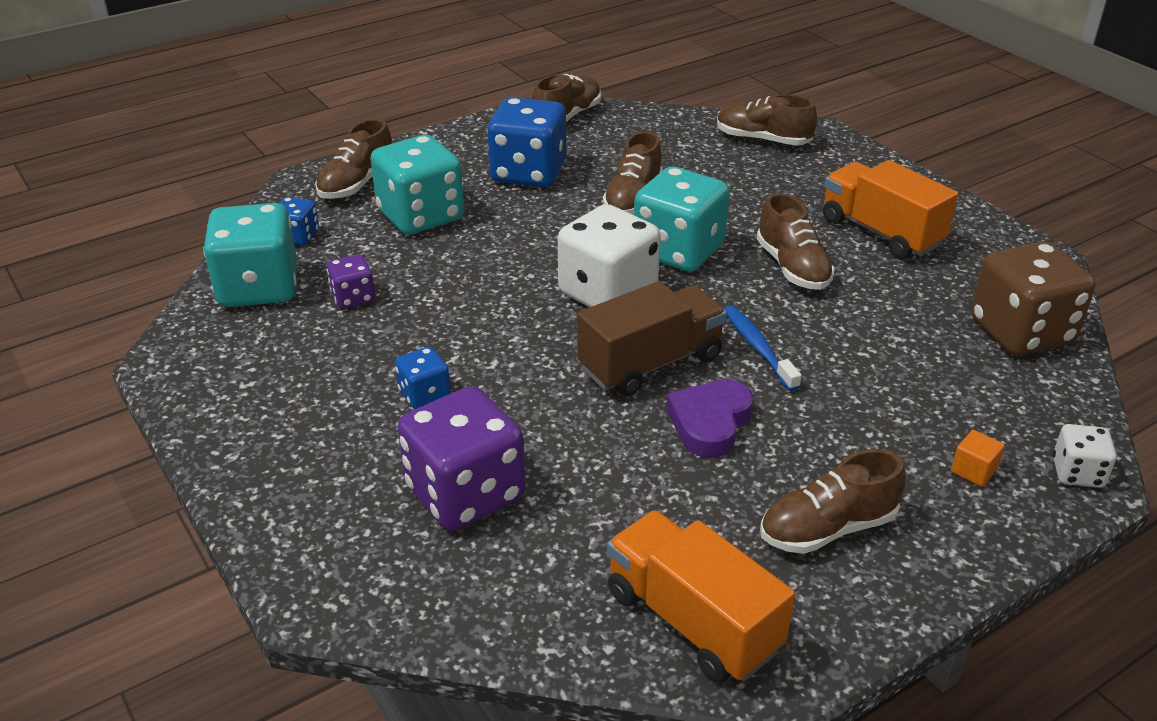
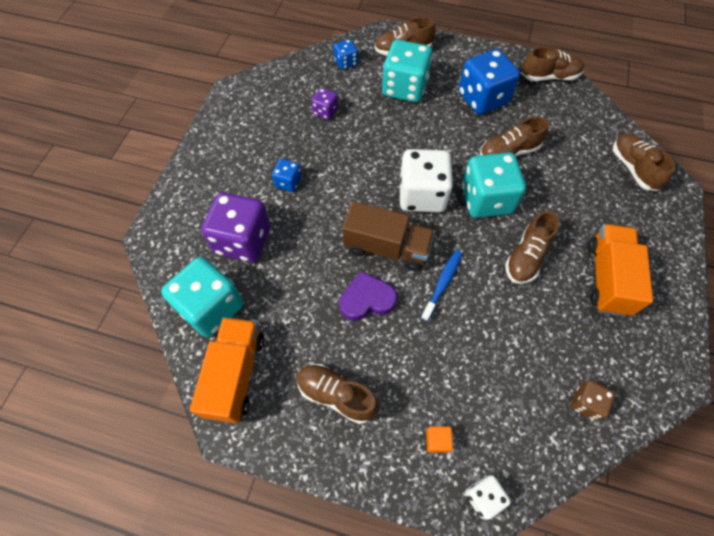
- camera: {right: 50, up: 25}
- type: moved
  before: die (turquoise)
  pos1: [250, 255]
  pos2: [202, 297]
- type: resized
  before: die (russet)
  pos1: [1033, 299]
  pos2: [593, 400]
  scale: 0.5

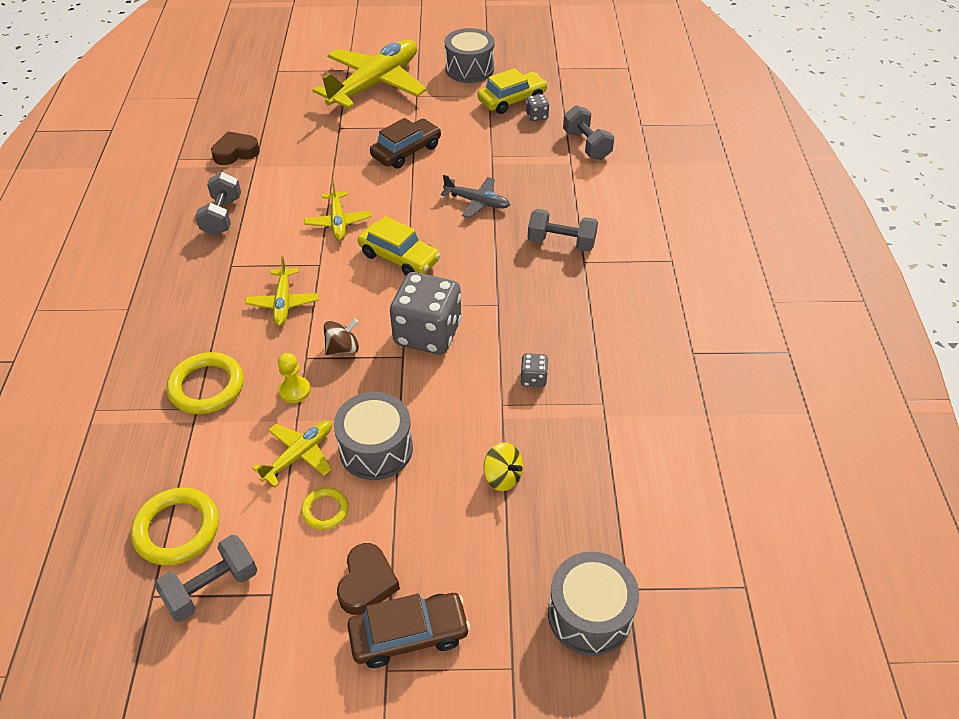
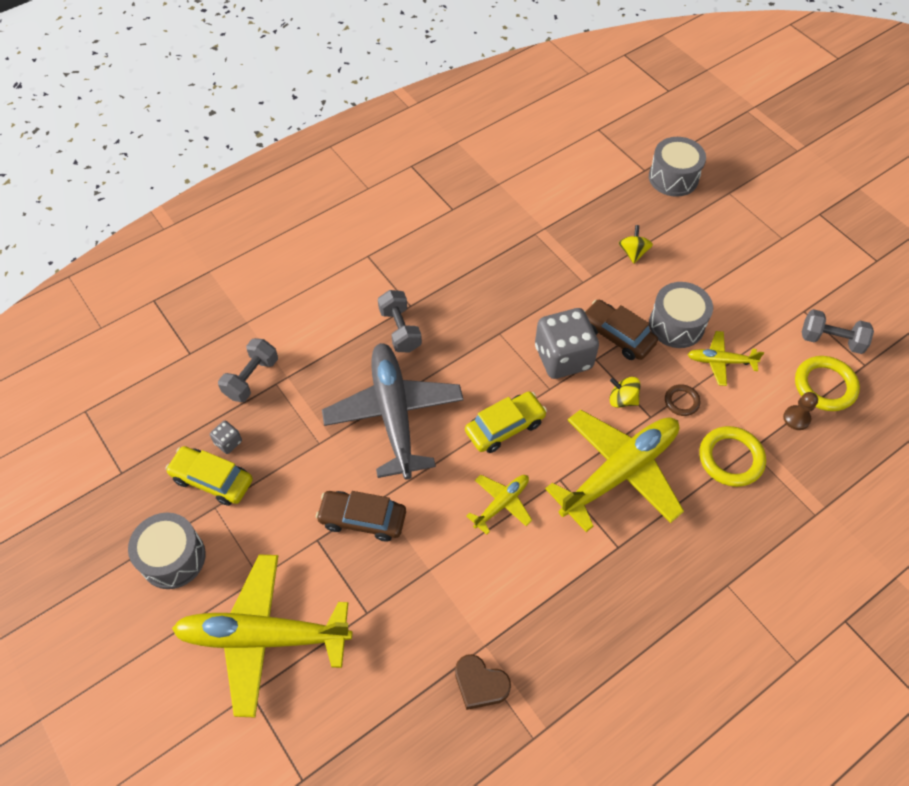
- camera: {right: -125, up: 10}
- type: removed
  before: hand weight (gray)
  pos1: [218, 204]
- type: removed
  before: hoop (bright yellow)
  pos1: [325, 508]
- type: removed
  before: heart shape (russet)
  pos1: [368, 579]
- type: removed
  before: die (gray)
  pos1: [534, 370]
- type: added
  after: game pawn (russet)
  pos2: [800, 411]
- type: moved
  before: automobile (russet)
  pos1: [408, 630]
  pos2: [621, 330]
- type: replaced
  before: game pawn (bright yellow)
  after: hoop (russet)
  pos1: [294, 378]
  pos2: [683, 400]
- type: recoloured
  before: whirligig (russet)
  after: whirligig (bright yellow)
  pos1: [341, 337]
  pos2: [625, 392]
- type: turned
  before: automobile (bright yellow)
  pos1: [399, 245]
  pos2: [506, 422]
  turn: 60
- type: resized
  before: toy plane (bright yellow)
  pos1: [282, 291]
  pos2: [614, 470]
  scale: 2.1
- type: resized
  before: toy plane (gray)
  pos1: [475, 196]
  pos2: [392, 411]
  scale: 2.1

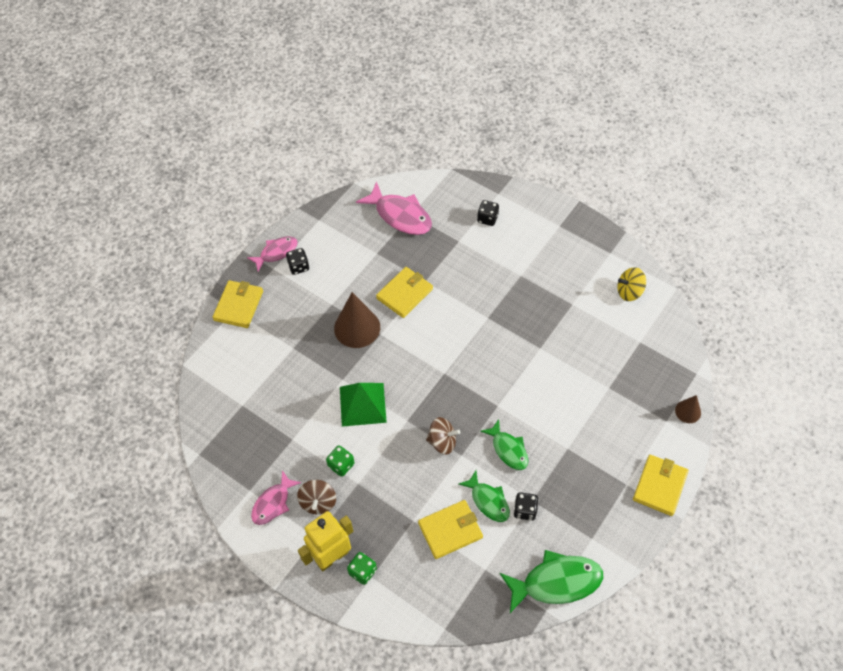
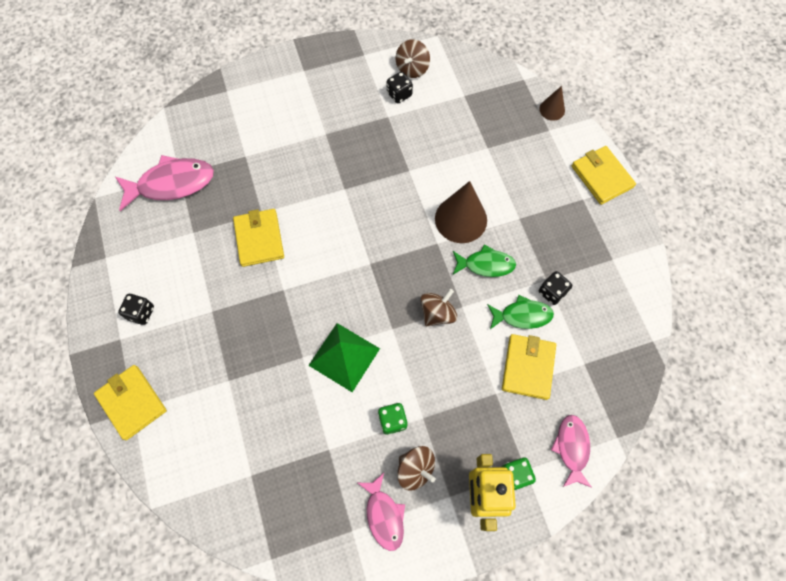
- camera: {right: -55, up: 10}
- type: removed
  before: fish figure (green)
  pos1: [551, 581]
- type: moved
  before: fish figure (rose-pink)
  pos1: [272, 253]
  pos2: [571, 451]
- type: moved
  before: cone (russet)
  pos1: [357, 320]
  pos2: [461, 212]
- type: moved
  before: die (black)
  pos1: [488, 213]
  pos2: [400, 87]
- type: recoloured
  before: whirligig (bright yellow)
  after: whirligig (russet)
  pos1: [631, 284]
  pos2: [413, 58]

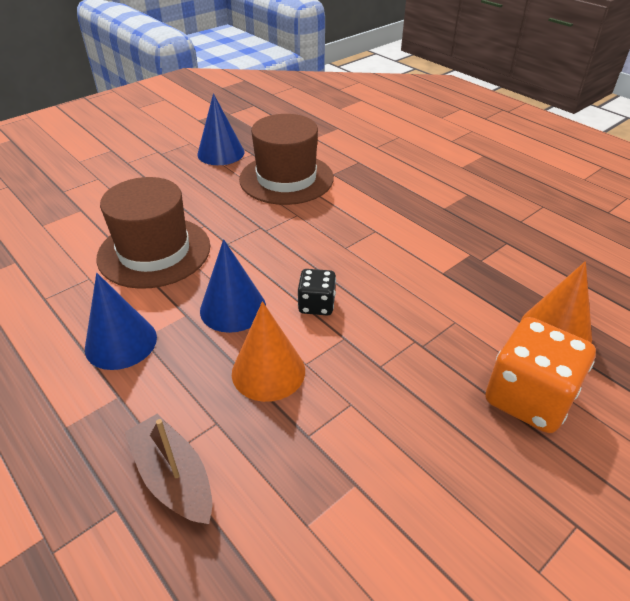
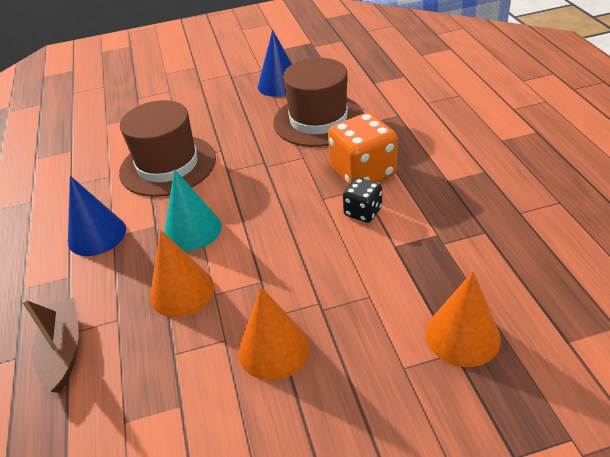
- camera: {right: 30, up: 0}
- type: added
  after: cone (bright orange)
  pos2: [274, 334]
- type: moved
  before: die (black)
  pos1: [317, 292]
  pos2: [362, 200]
- type: moved
  before: die (bright orange)
  pos1: [540, 375]
  pos2: [363, 149]
- type: recoloured
  before: cone (blue)
  after: cone (turquoise)
  pos1: [233, 286]
  pos2: [193, 210]

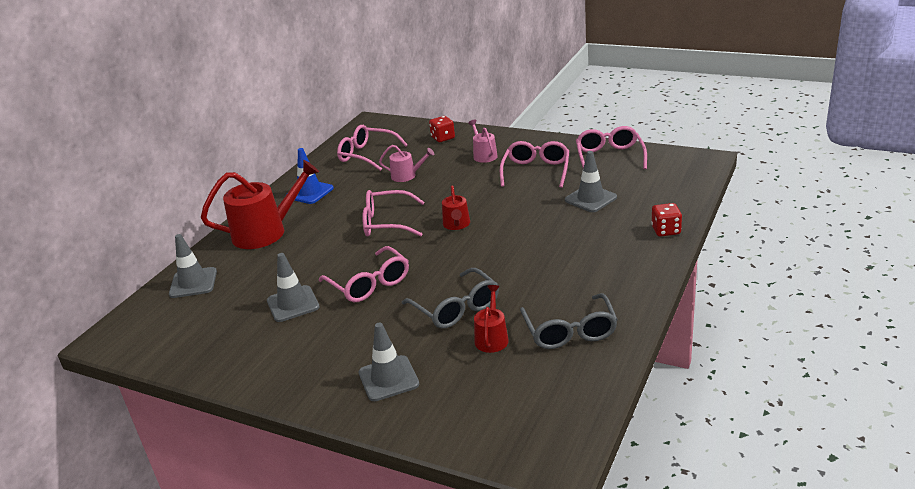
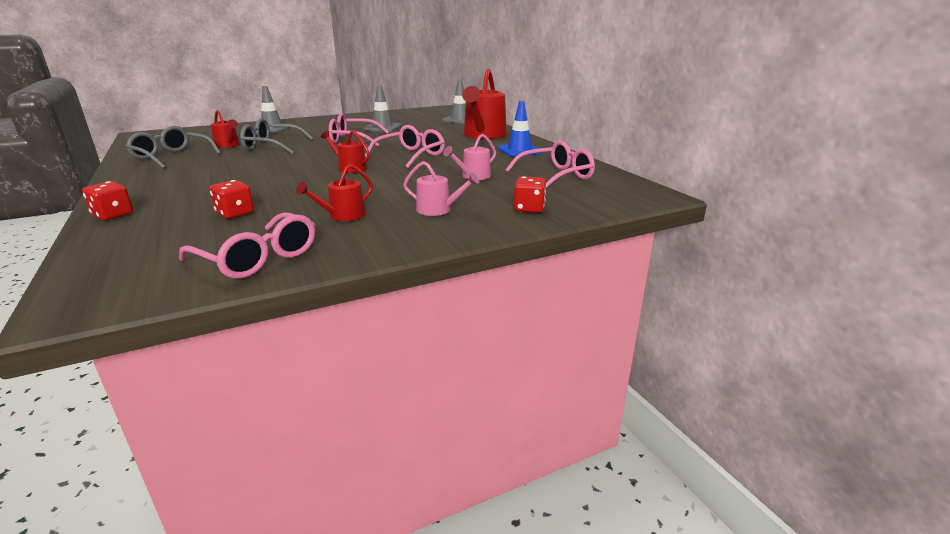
- camera: {right: 125, up: -5}
- type: replaced
  before: glasses (rose-pink)
  after: sprinkling can (red)
  pos1: [534, 164]
  pos2: [334, 192]
- type: replaced
  before: road cone (gray)
  after: die (red)
  pos1: [591, 181]
  pos2: [231, 199]

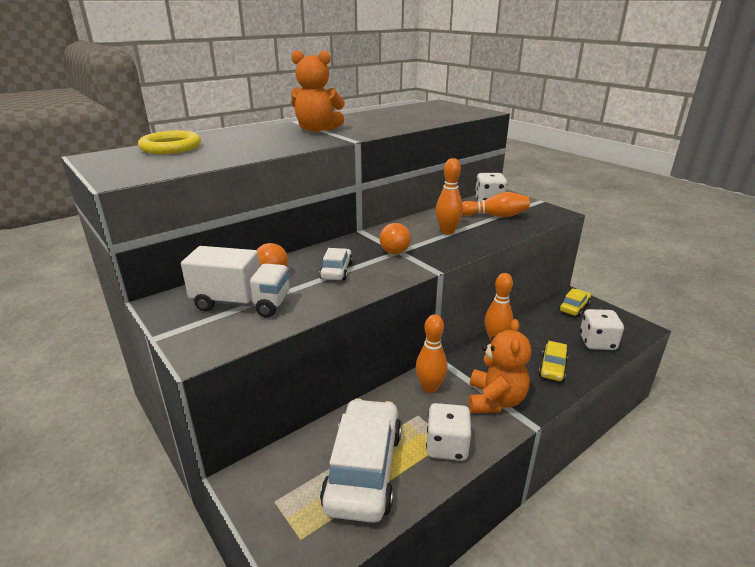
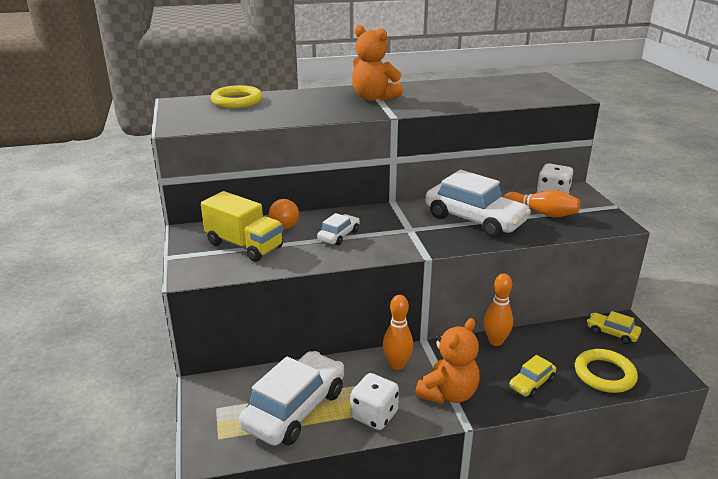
- camera: {right: 25, up: 0}
- type: removed
  before: ball (bright orange)
  pos1: [395, 238]
- type: replaced
  before: tenpin (bright orange)
  after: automobile (white)
  pos1: [449, 196]
  pos2: [478, 204]
- type: replaced
  before: die (white)
  after: hoop (bright yellow)
  pos1: [602, 329]
  pos2: [606, 371]
- type: recoloured
  before: truck (white)
  after: truck (bright yellow)
  pos1: [235, 282]
  pos2: [242, 226]
- type: turned
  before: automobile (bright yellow)
  pos1: [575, 302]
  pos2: [614, 327]
  turn: -120

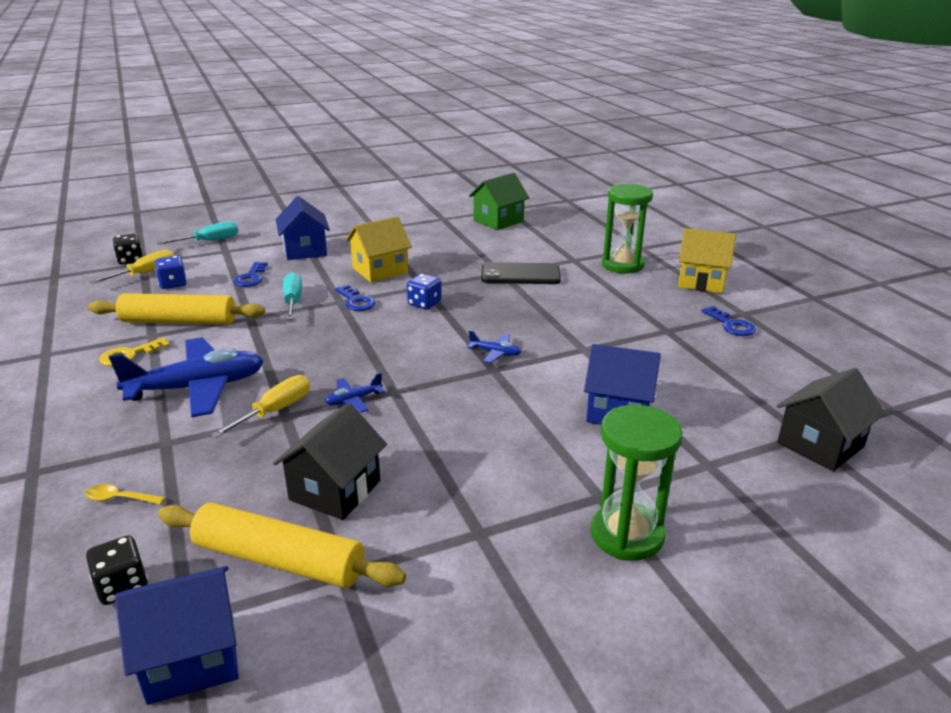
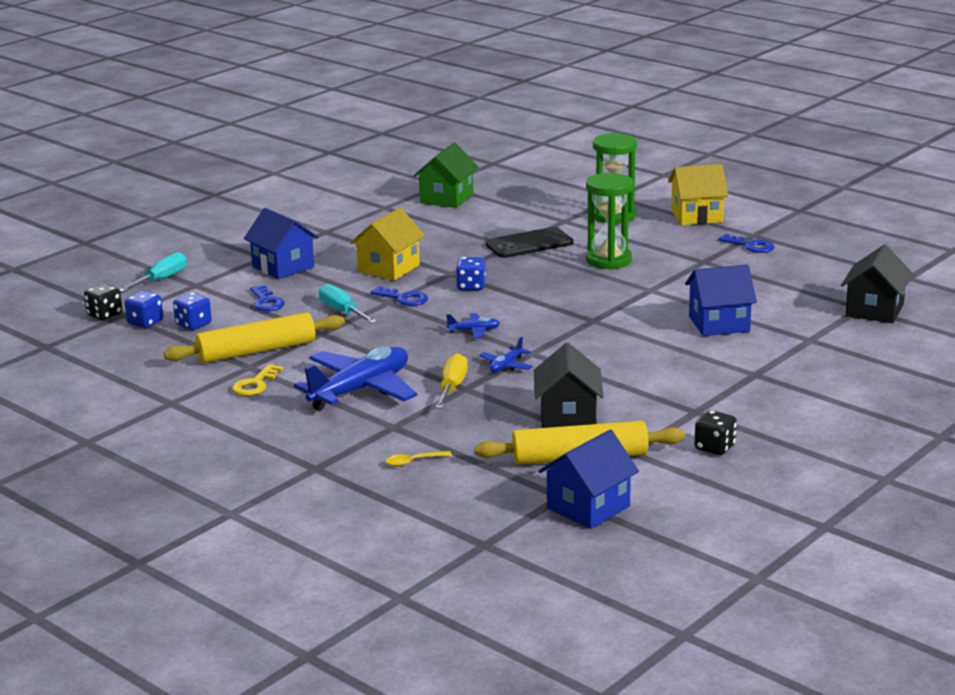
- camera: {right: -25, up: -5}
- type: moved
  before: die (black)
  pos1: [117, 570]
  pos2: [716, 432]
- type: moved
  before: toy plane (blue)
  pos1: [494, 346]
  pos2: [473, 325]
- type: moved
  before: hourglass (green)
  pos1: [636, 483]
  pos2: [609, 221]
- type: replaced
  before: flat screwdriver (bright yellow)
  after: die (blue)
  pos1: [132, 267]
  pos2: [144, 309]

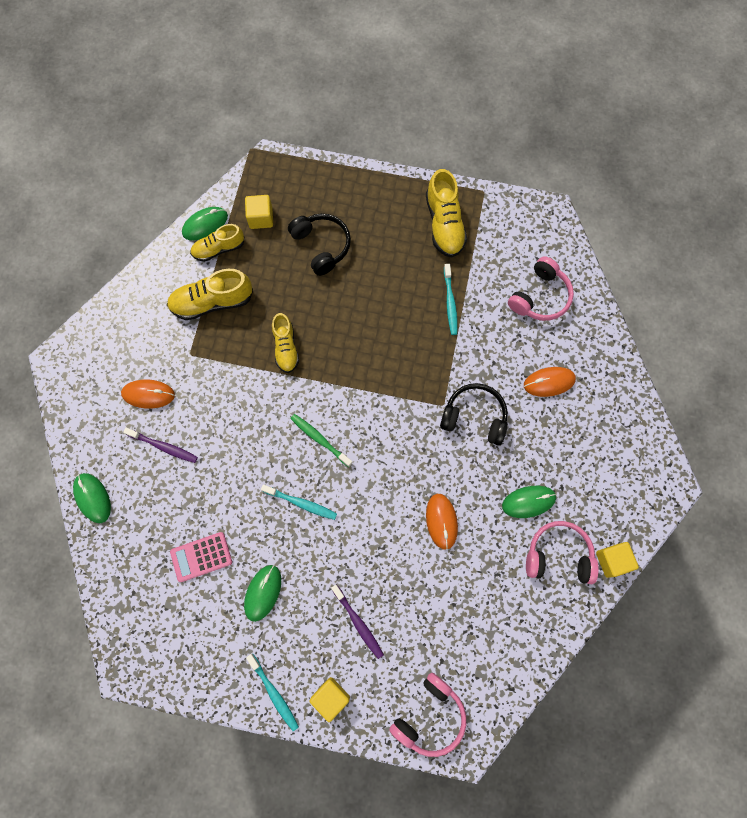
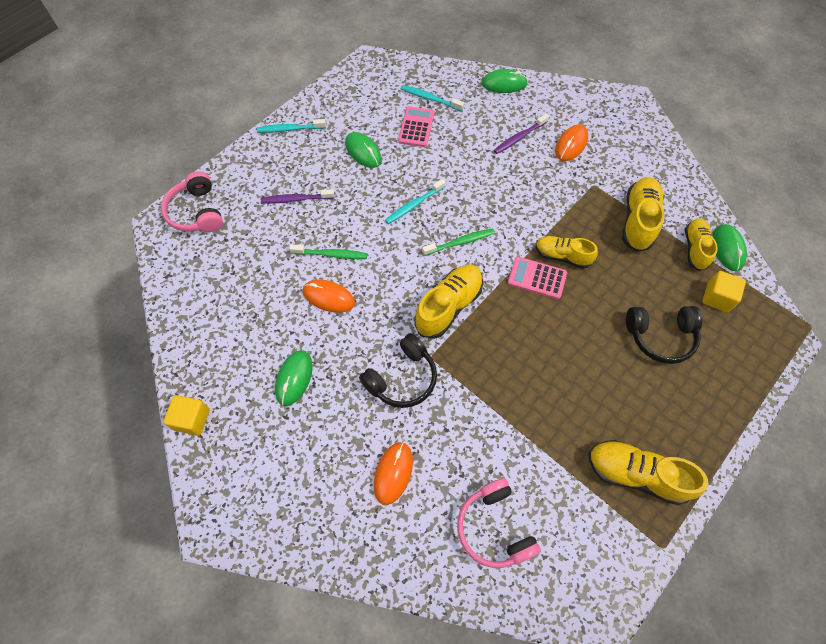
- camera: {right: 120, up: -10}
- type: removed
  before: solid cube (bright yellow)
  pos1: [329, 699]
- type: removed
  before: over-ear headphones (rose-pink)
  pos1: [562, 552]
- type: added
  after: tooth brush (green)
  pos2: [328, 251]
- type: added
  after: lace-up shoe (bright yellow)
  pos2: [448, 302]
- type: added
  after: adding machine (rose-pink)
  pos2: [537, 277]
- type: moved
  before: tooth brush (turquoise)
  pos1: [451, 299]
  pos2: [432, 98]

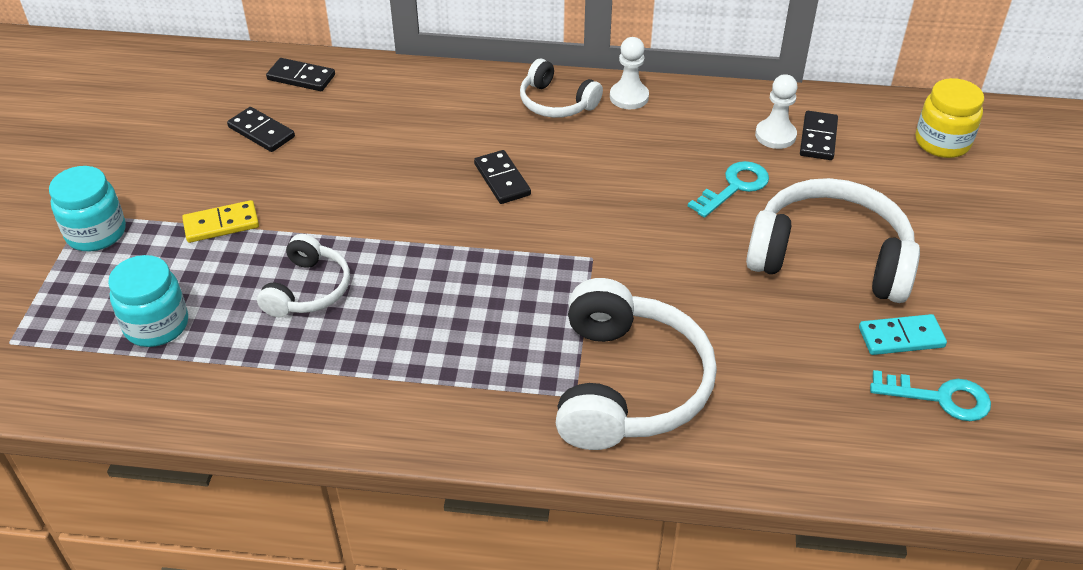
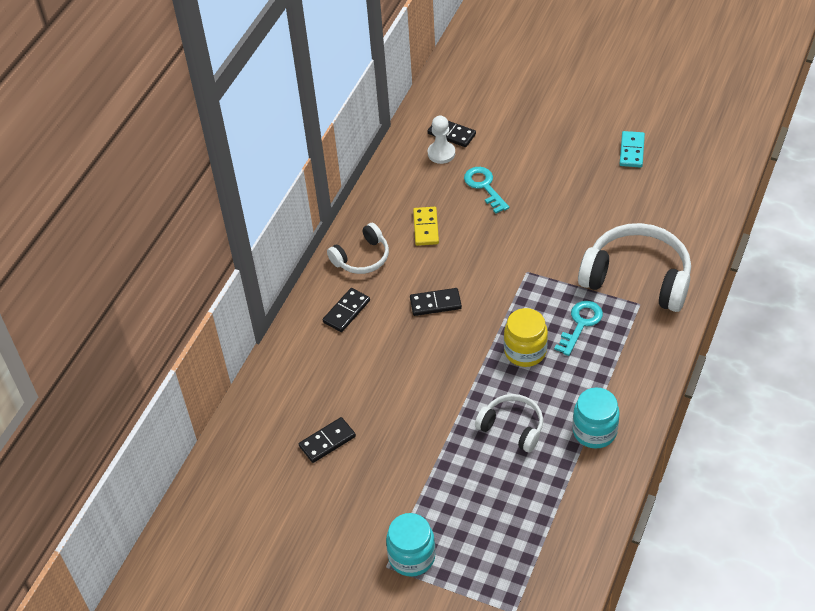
- camera: {right: -70, up: 5}
- type: removed
  before: game pawn (white)
  pos1: [629, 73]
- type: removed
  before: over-ear headphones (white)
  pos1: [833, 240]
- type: moved
  before: jar (turquoise)
  pos1: [148, 301]
  pos2: [596, 418]
- type: moved
  before: domino tile (bright yellow)
  pos1: [220, 221]
  pos2: [426, 226]
- type: moved
  before: domino tile (black)
  pos1: [300, 74]
  pos2: [346, 310]
- type: moved
  before: latchkey (turquoise)
  pos1: [930, 395]
  pos2: [578, 328]
- type: moved
  before: jar (bright yellow)
  pos1: [950, 118]
  pos2: [526, 337]

